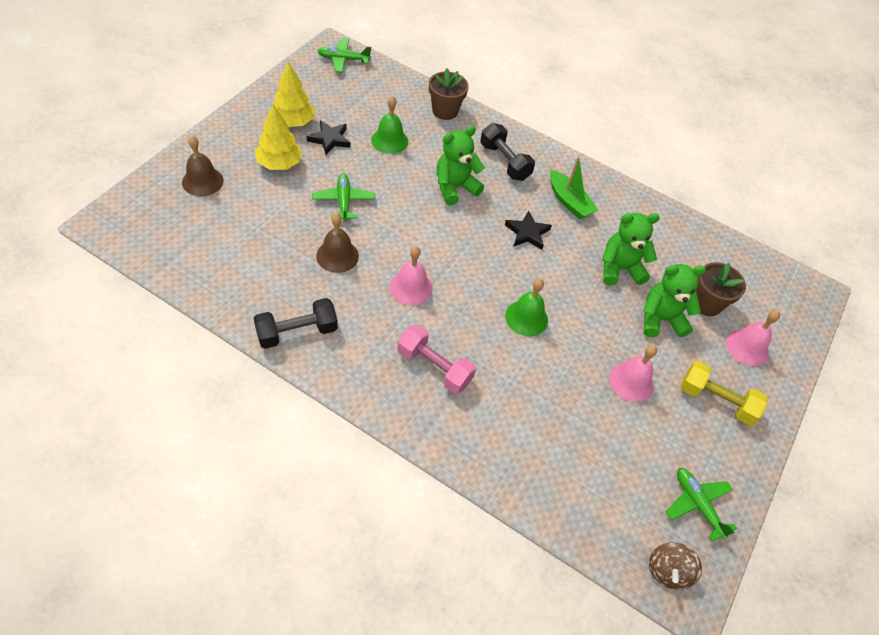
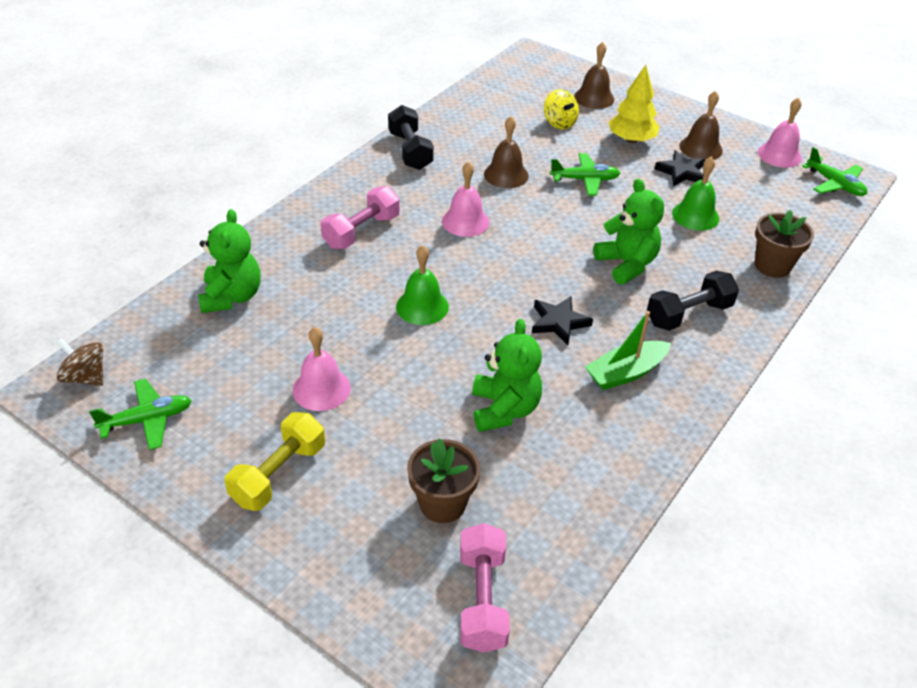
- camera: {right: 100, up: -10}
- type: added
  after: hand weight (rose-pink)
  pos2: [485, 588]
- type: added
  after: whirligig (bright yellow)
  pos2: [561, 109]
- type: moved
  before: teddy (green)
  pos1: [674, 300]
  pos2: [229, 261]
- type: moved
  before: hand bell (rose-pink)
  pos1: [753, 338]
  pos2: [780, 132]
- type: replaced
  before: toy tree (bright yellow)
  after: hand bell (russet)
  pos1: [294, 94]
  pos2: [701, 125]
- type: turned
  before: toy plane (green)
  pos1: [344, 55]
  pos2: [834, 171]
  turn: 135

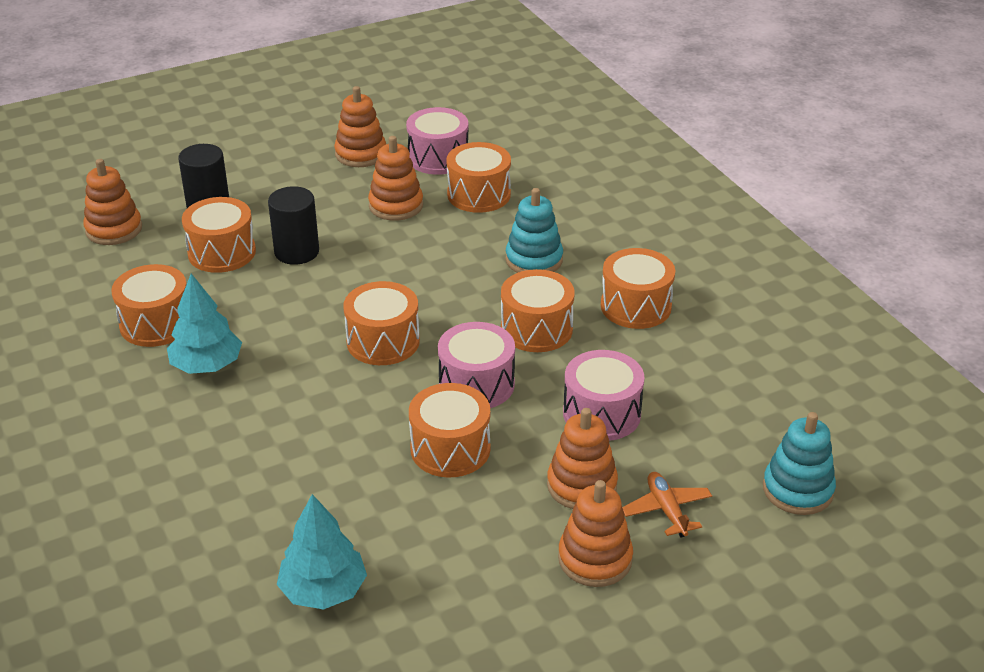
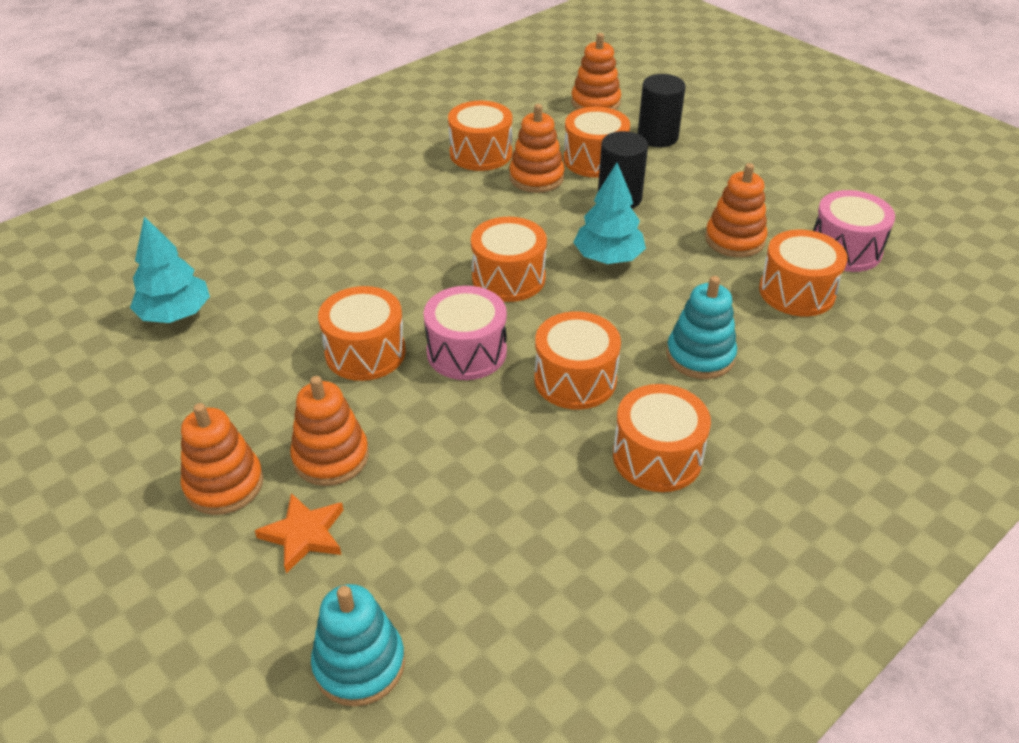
- camera: {right: 75, up: 5}
- type: removed
  before: snare drum (rose-pink)
  pos1: [604, 395]
- type: moved
  before: toy tree (turquoise)
  pos1: [204, 324]
  pos2: [609, 213]
- type: moved
  before: stacking rings (bright orange)
  pos1: [360, 126]
  pos2: [537, 148]
- type: replaced
  before: toy plane (bright orange)
  after: star shape (bright orange)
  pos1: [667, 504]
  pos2: [299, 533]

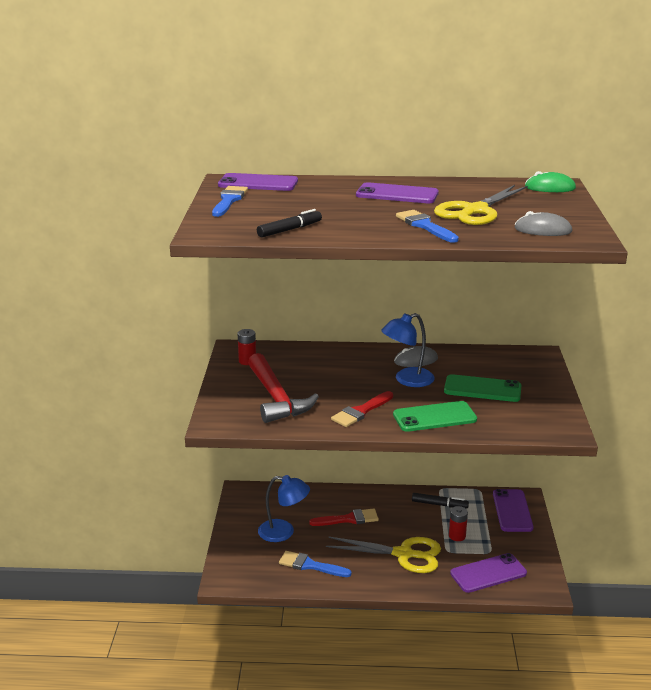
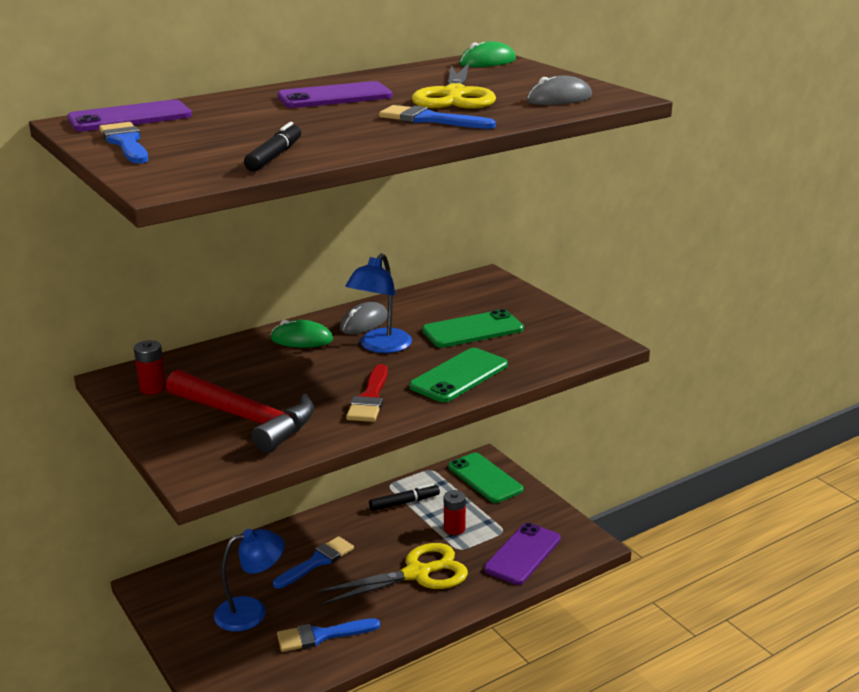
- camera: {right: -35, up: 0}
- type: added
  after: computer mouse (green)
  pos2: [302, 333]
- type: recoloured
  before: brush (red)
  after: brush (blue)
  pos1: [344, 517]
  pos2: [313, 562]
- type: recoloured
  before: phone (purple)
  after: phone (green)
  pos1: [513, 510]
  pos2: [485, 478]

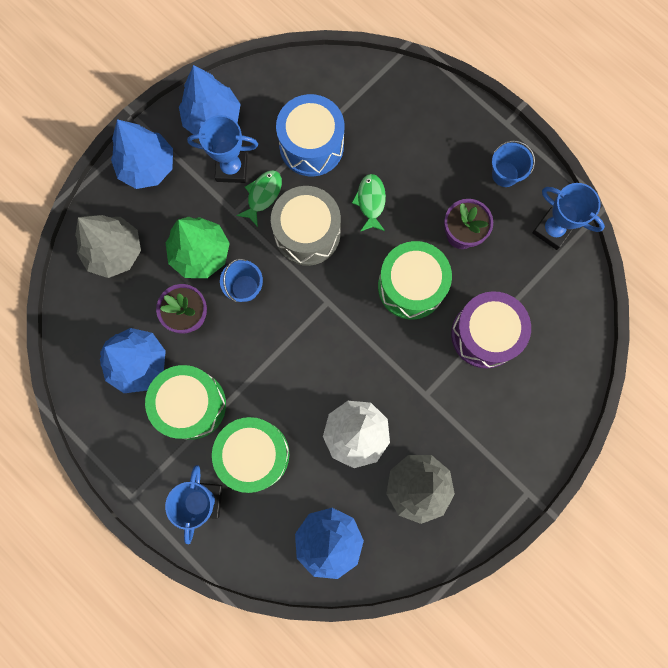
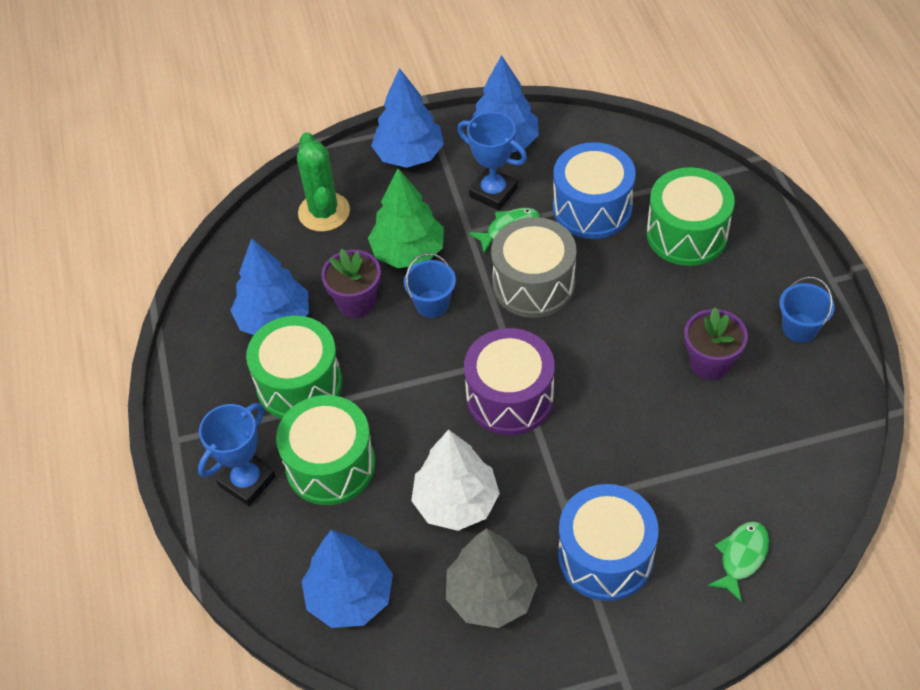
- camera: {right: 35, up: -25}
- type: removed
  before: prize cup (blue)
  pos1: [568, 216]
- type: added
  after: snare drum (blue)
  pos2: [608, 542]
- type: moved
  before: fish figure (green)
  pos1: [369, 203]
  pos2: [738, 561]
- type: moved
  before: snare drum (green)
  pos1: [415, 280]
  pos2: [690, 216]
- type: moved
  before: snare drum (purple)
  pos1: [491, 329]
  pos2: [509, 381]
- type: replaced
  before: toy tree (gray)
  after: cactus (green)
  pos1: [108, 246]
  pos2: [323, 182]

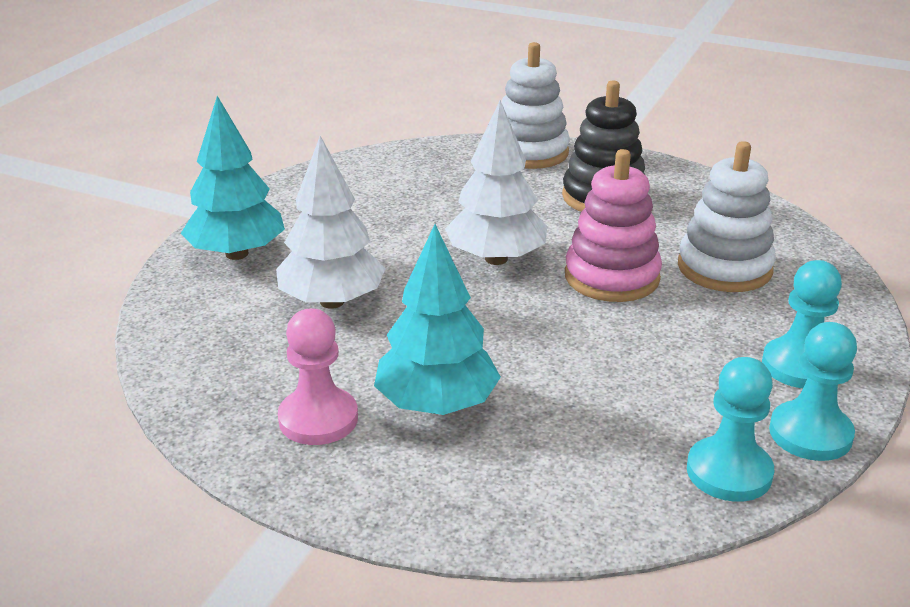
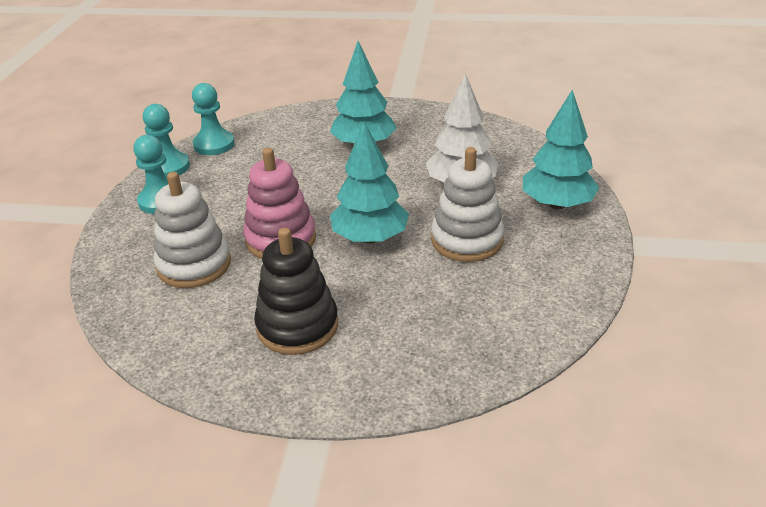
- camera: {right: 165, up: 5}
- type: removed
  before: game pawn (rose-pink)
  pos1: [318, 376]
- type: moved
  before: stacking rings (white)
  pos1: [535, 105]
  pos2: [467, 204]
- type: recoloured
  before: toy tree (white)
  after: toy tree (turquoise)
  pos1: [496, 182]
  pos2: [369, 182]

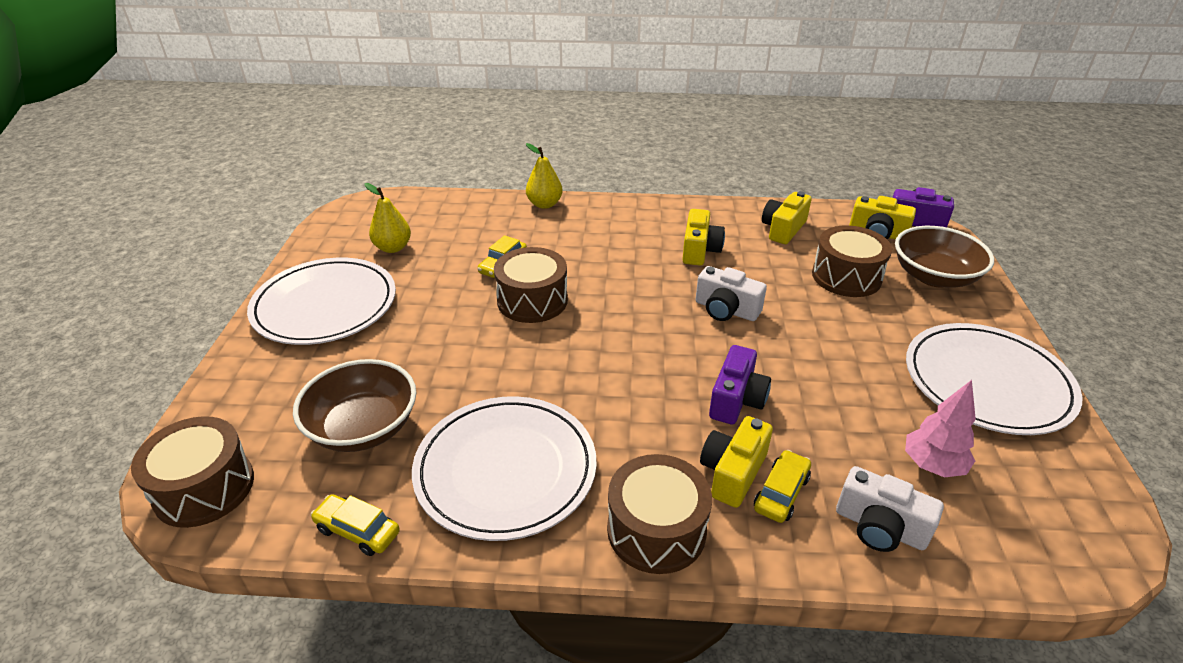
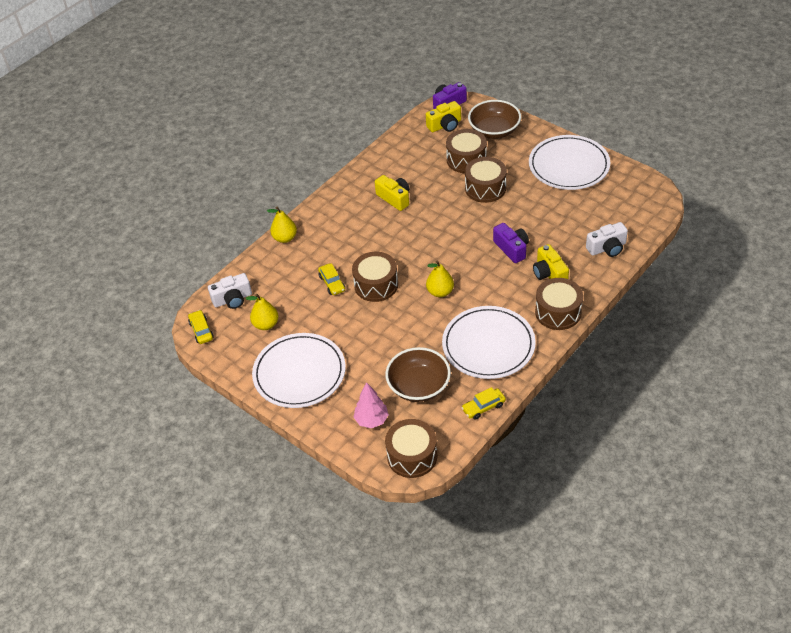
- camera: {right: -50, up: 10}
- type: removed
  before: photo camera (bright yellow)
  pos1: [787, 217]
- type: added
  after: pear fruit (bright yellow)
  pos2: [440, 279]
- type: added
  after: snare drum (russet)
  pos2: [486, 180]
- type: moved
  before: photo camera (white)
  pos1: [731, 293]
  pos2: [230, 291]
- type: moved
  before: automobile (bright yellow)
  pos1: [782, 486]
  pos2: [201, 327]
- type: moved
  before: toy tree (rose-pink)
  pos1: [940, 428]
  pos2: [371, 405]

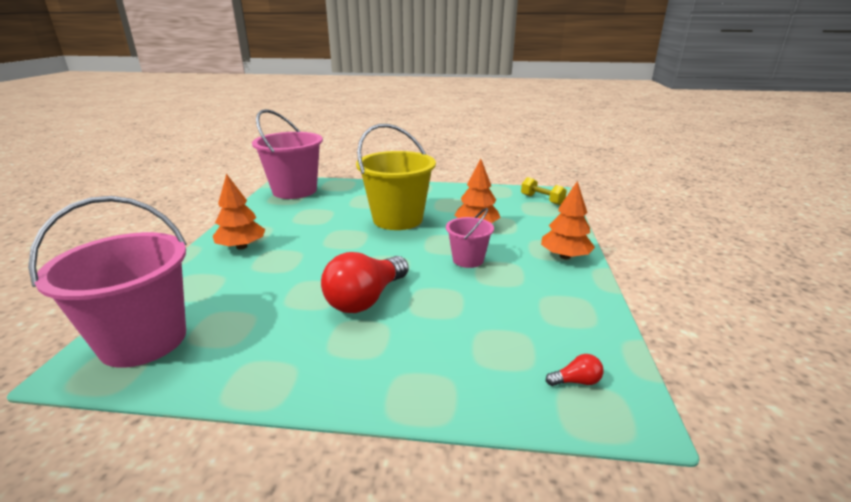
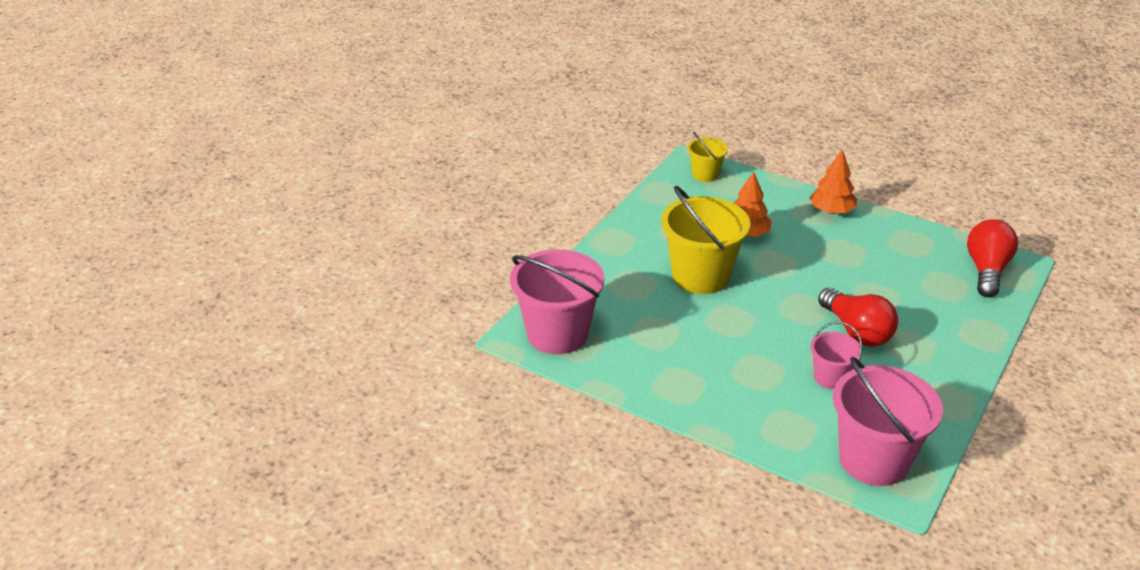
- camera: {right: -65, up: 10}
- type: removed
  before: toy tree (bright orange)
  pos1: [239, 212]
- type: moved
  before: sand bucket (rose-pink)
  pos1: [470, 238]
  pos2: [836, 355]
- type: replaced
  before: hand weight (bright yellow)
  after: sand bucket (bright yellow)
  pos1: [544, 191]
  pos2: [708, 157]
- type: resized
  before: bulb (red)
  pos1: [575, 370]
  pos2: [992, 258]
  scale: 2.45

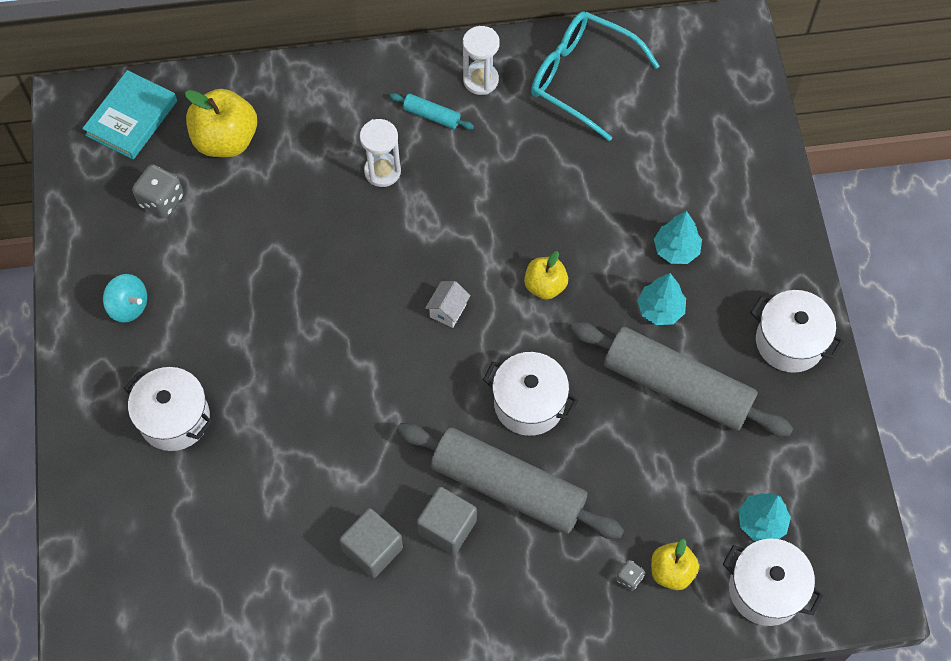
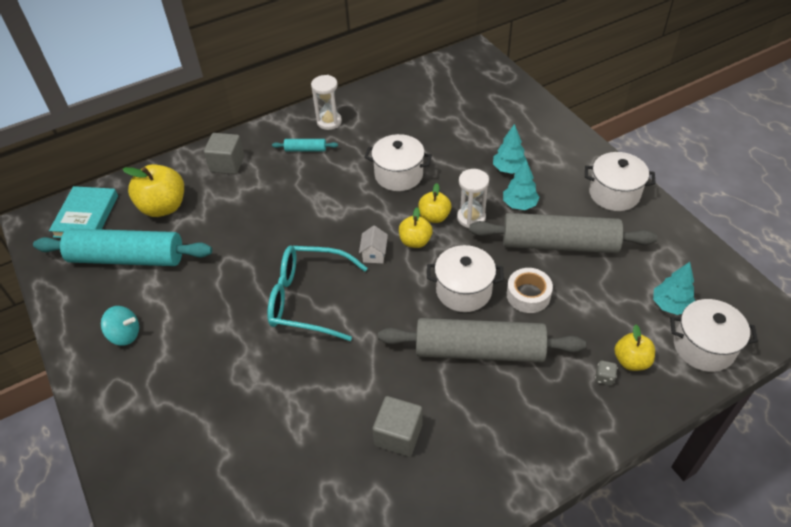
- camera: {right: -20, up: -15}
- type: added
  after: apple (bright yellow)
  pos2: [416, 227]
- type: added
  after: roll of tape (white)
  pos2: [529, 290]
- type: moved
  before: pot (white)
  pos1: [168, 409]
  pos2: [398, 162]
- type: moved
  before: hourglass (white)
  pos1: [380, 153]
  pos2: [473, 198]
- type: moved
  before: solid cube (gray)
  pos1: [447, 521]
  pos2: [224, 153]
- type: moved
  before: glasses (turquoise)
  pos1: [595, 76]
  pos2: [317, 293]
- type: replaced
  before: die (gray)
  after: dough roller (turquoise)
  pos1: [158, 191]
  pos2: [122, 247]

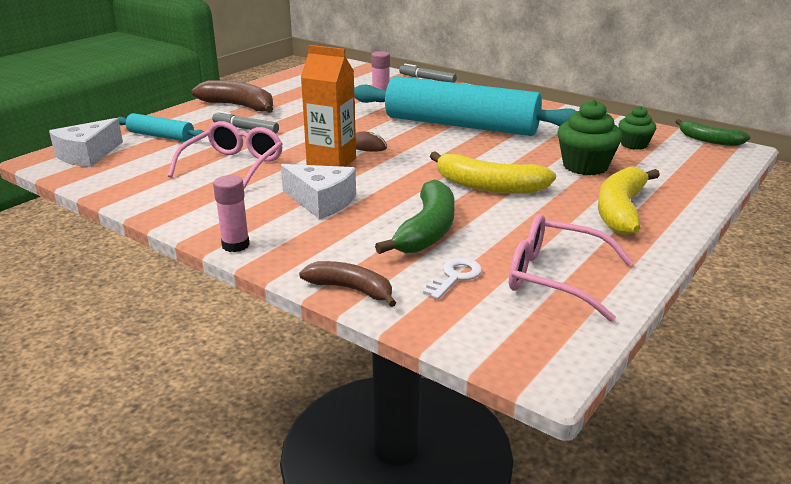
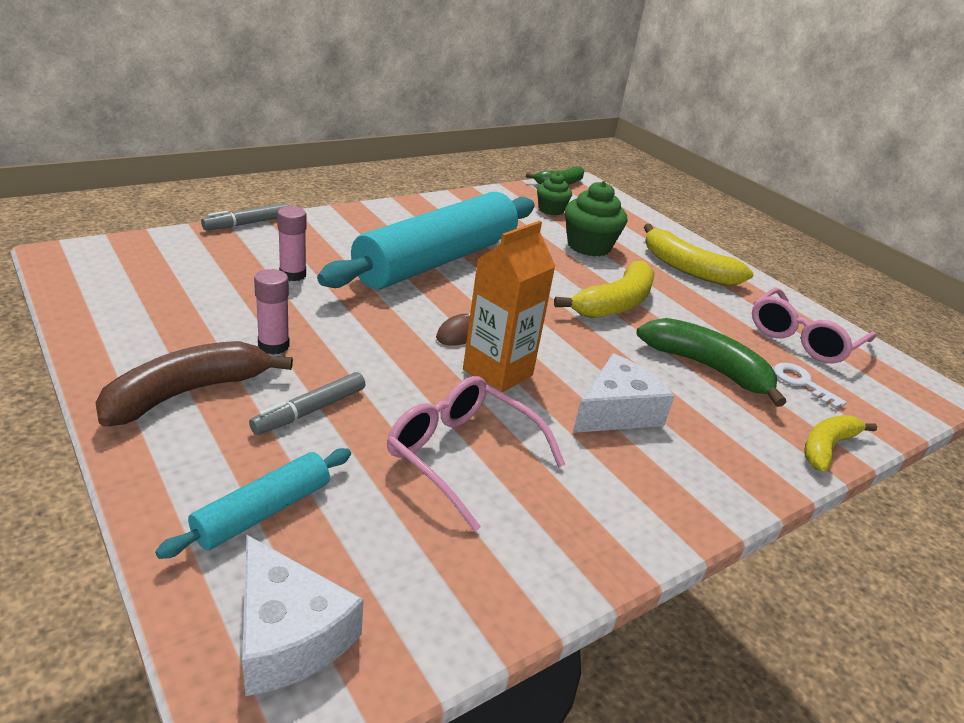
- camera: {right: -75, up: 5}
- type: moved
  before: glue (rose-pink)
  pos1: [231, 213]
  pos2: [272, 312]
- type: recoloured
  before: banana (russet)
  after: banana (bright yellow)
  pos1: [347, 284]
  pos2: [840, 443]

